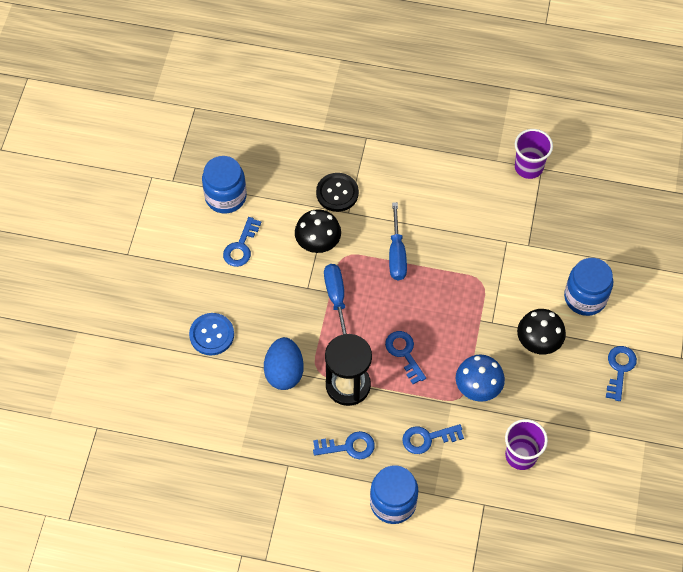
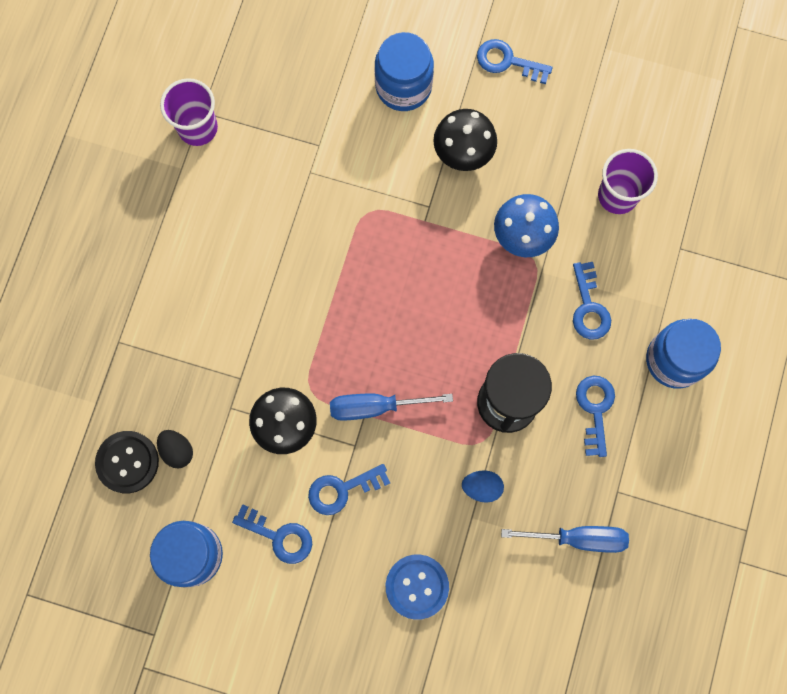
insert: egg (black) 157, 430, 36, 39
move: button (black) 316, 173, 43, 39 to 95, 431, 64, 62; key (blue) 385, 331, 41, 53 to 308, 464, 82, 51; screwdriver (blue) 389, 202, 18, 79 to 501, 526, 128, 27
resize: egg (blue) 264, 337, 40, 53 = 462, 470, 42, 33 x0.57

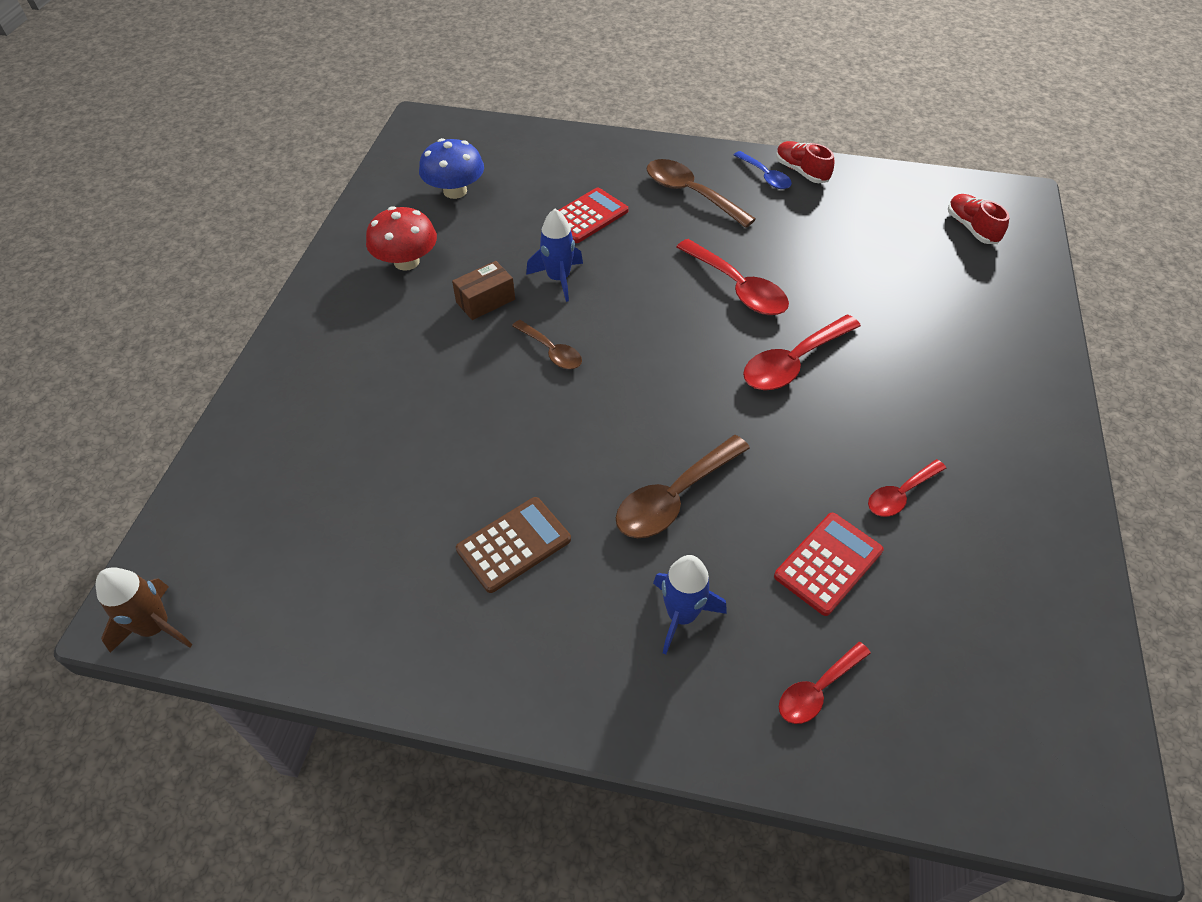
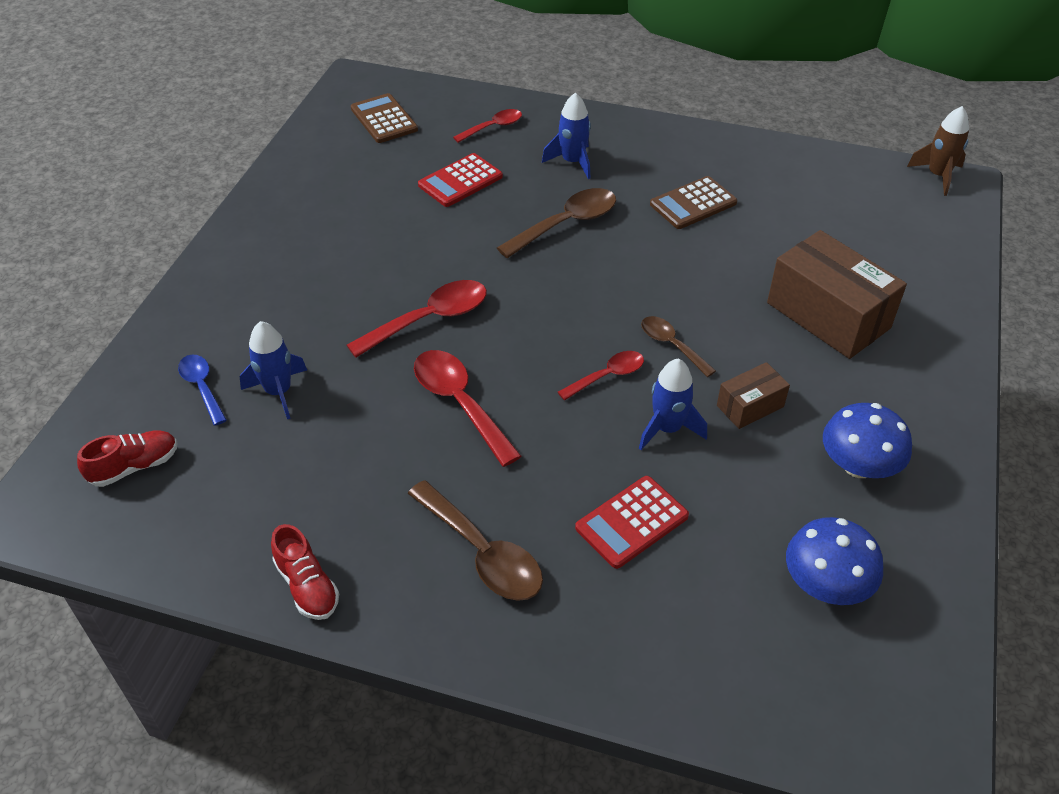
insert: rocket (blue) 240, 321, 67, 98; calculator (brown) 351, 93, 67, 50; box (brown) 767, 230, 140, 129
move: spoon (blue) 734, 151, 58, 38 to 178, 355, 49, 71; spoon (red) 868, 459, 78, 58 to 558, 351, 86, 49
recolor: mushroom (red) 366, 206, 71, 65 to mushroom (blue) 823, 403, 89, 75
rotate: shoe (red) 948, 194, 61, 50 = 77, 430, 100, 57 105 degrees counterclockwise

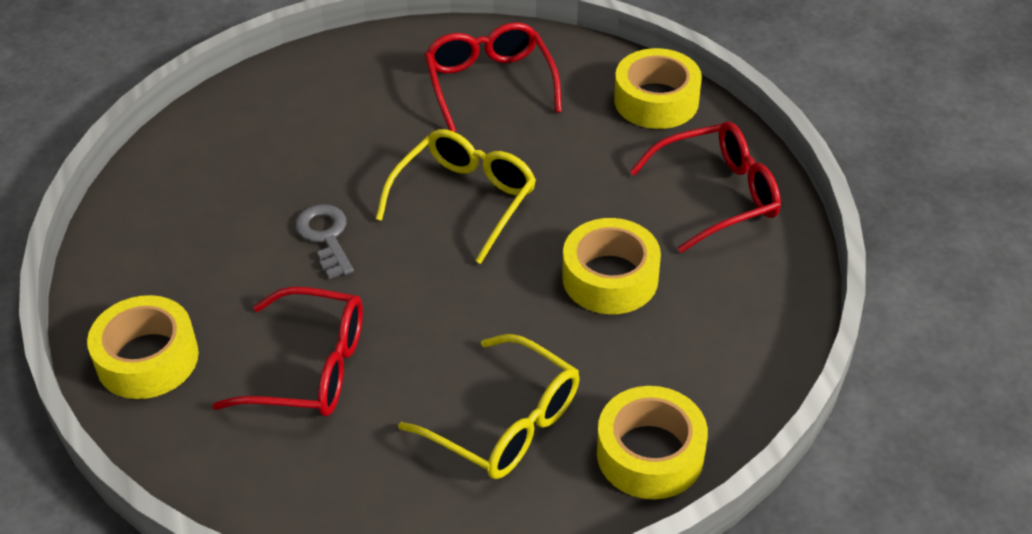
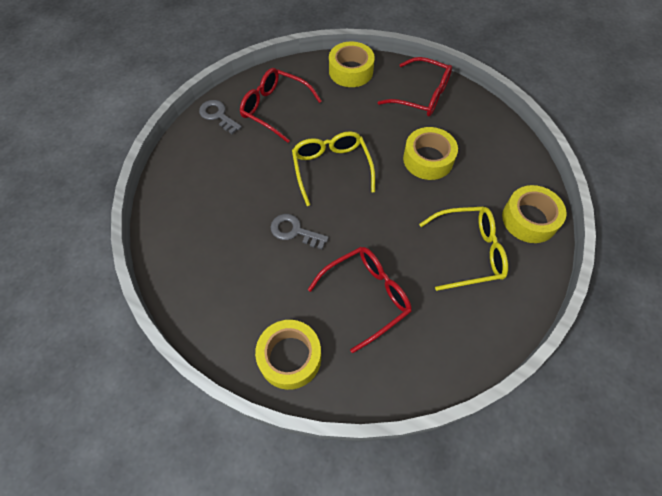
insert: key (grey) 199, 100, 43, 34
rotate: glasses (red) 630, 122, 151, 131 = 378, 57, 74, 60 90 degrees clockwise

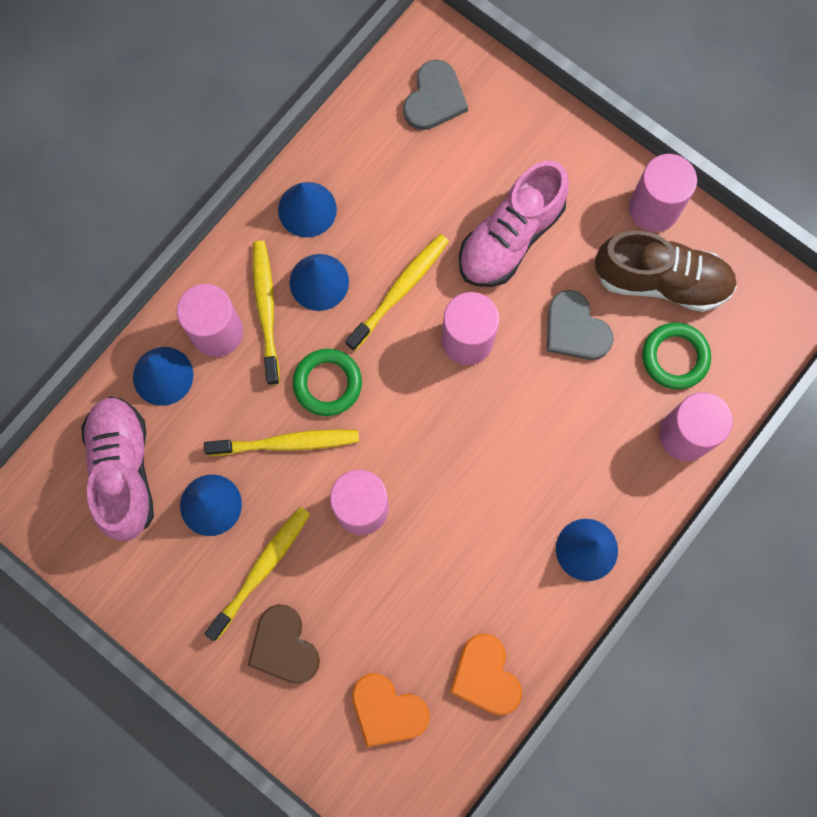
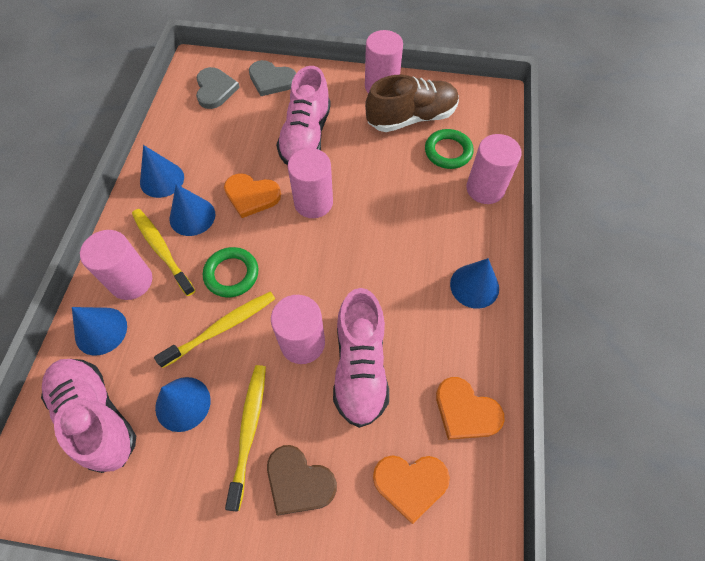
insert: shoe (pink) 333, 288, 56, 140
move: heart (grey) 547, 290, 67, 70 to 249, 60, 47, 36
replace: toothbrush (yellow) 345, 234, 104, 117 to heart (orange) 224, 173, 57, 45

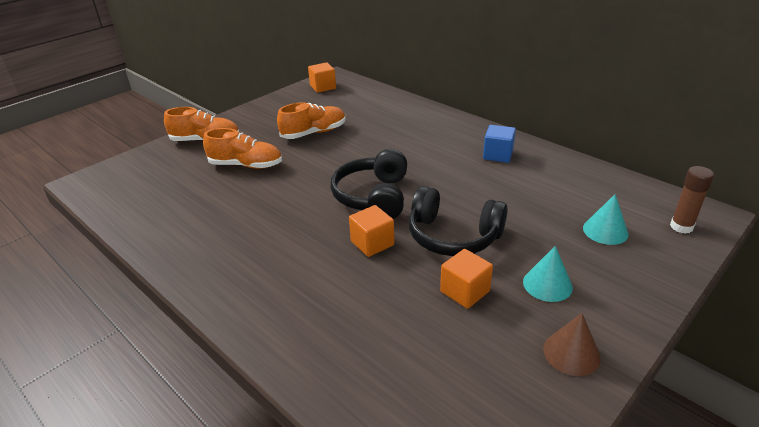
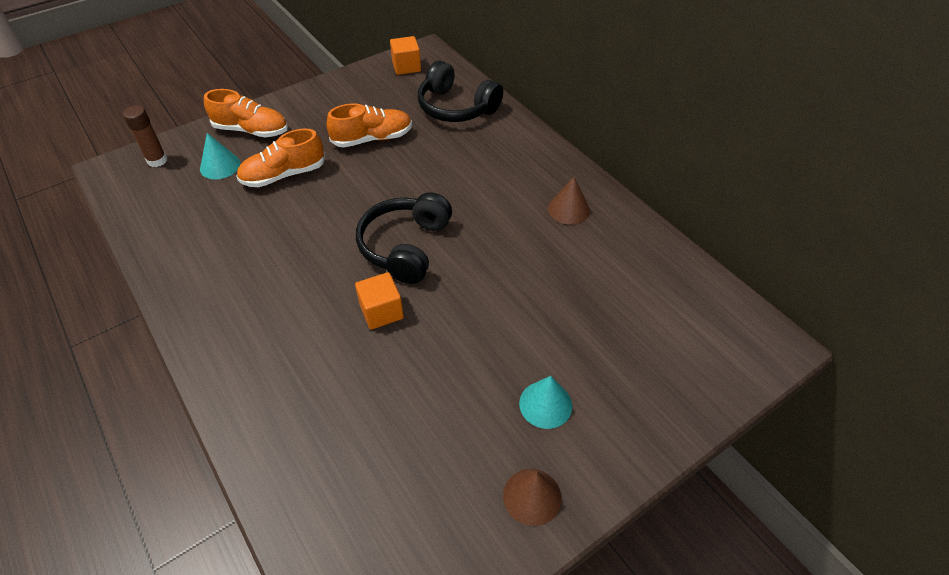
delete: cube (orange) 440, 249, 53, 60
move: headphones (black) 409, 186, 99, 70 to 418, 61, 85, 61; cone (turquoise) 583, 194, 45, 51 to 200, 133, 40, 46; glue stick (brown) 670, 166, 44, 68 to 123, 105, 44, 62
replace: cube (blue) 483, 125, 33, 38 to cone (brown) 548, 177, 42, 48
rotate: shoe (orange) 203, 128, 79, 41 = 236, 128, 89, 59 135 degrees clockwise

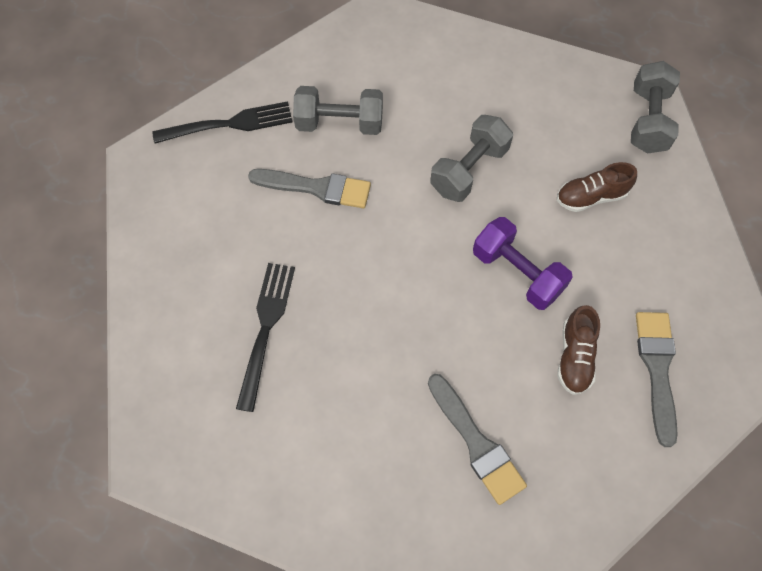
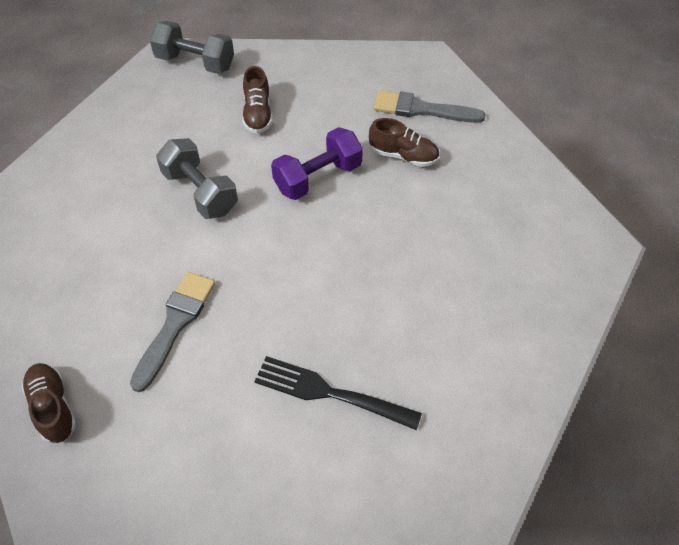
delete: dumbbell (grey) 293, 86, 90, 49; brush (grey) 428, 374, 99, 131
replace: fork (black) 152, 101, 140, 43 to shoe (brown) 21, 363, 56, 80

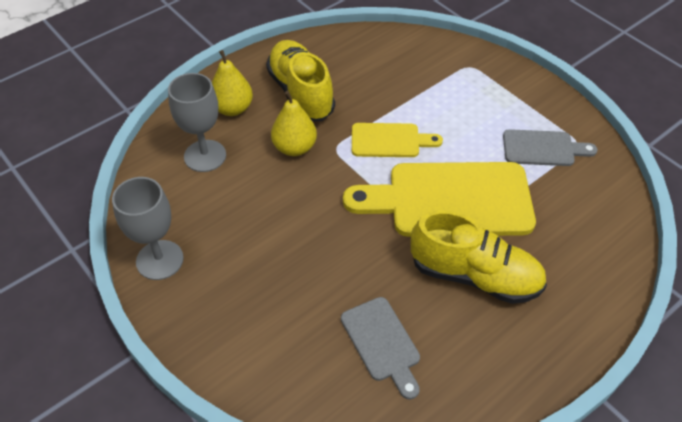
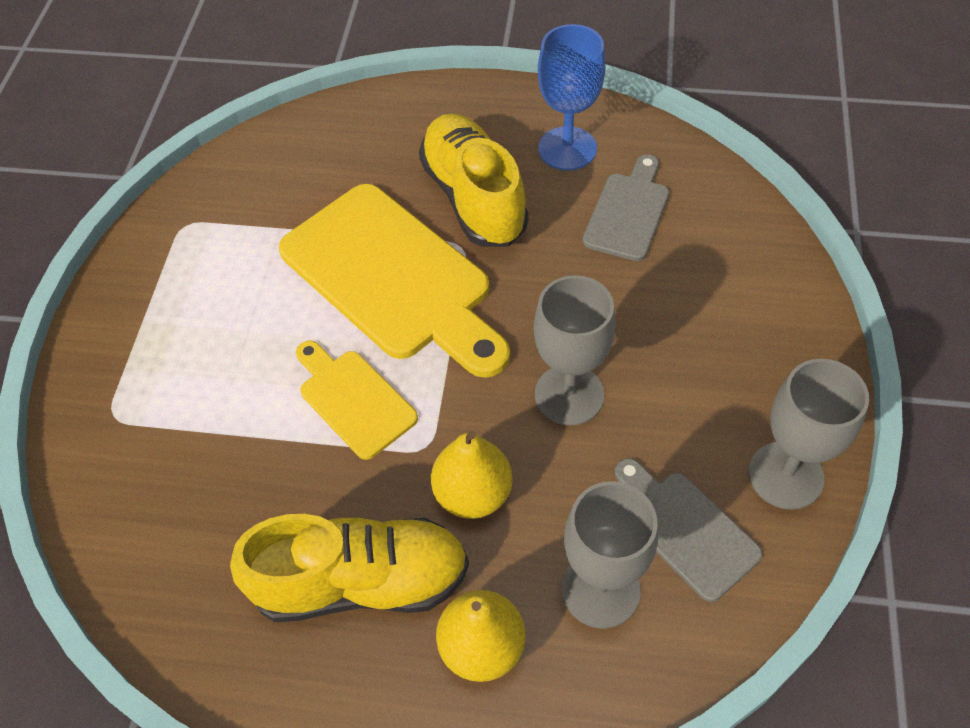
insert: goblet (grey) 534, 275, 82, 151; goblet (blue) 538, 24, 68, 147
move: cutting board (grey) 503, 129, 94, 37 to 614, 458, 149, 144
rotate: shoe (yellow) 266, 40, 69, 81 = 230, 514, 239, 108 120 degrees counterclockwise

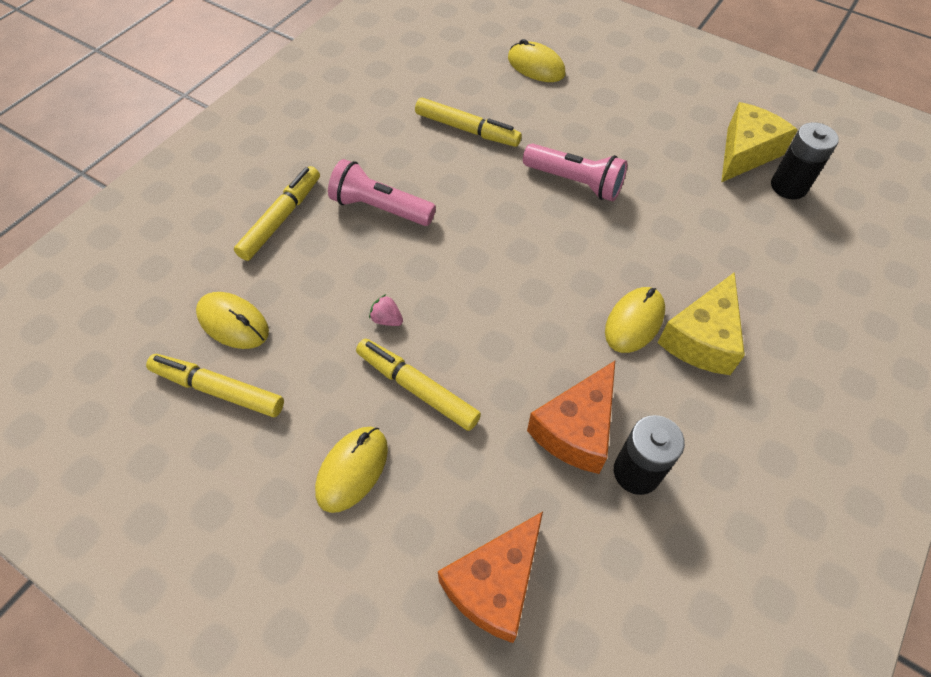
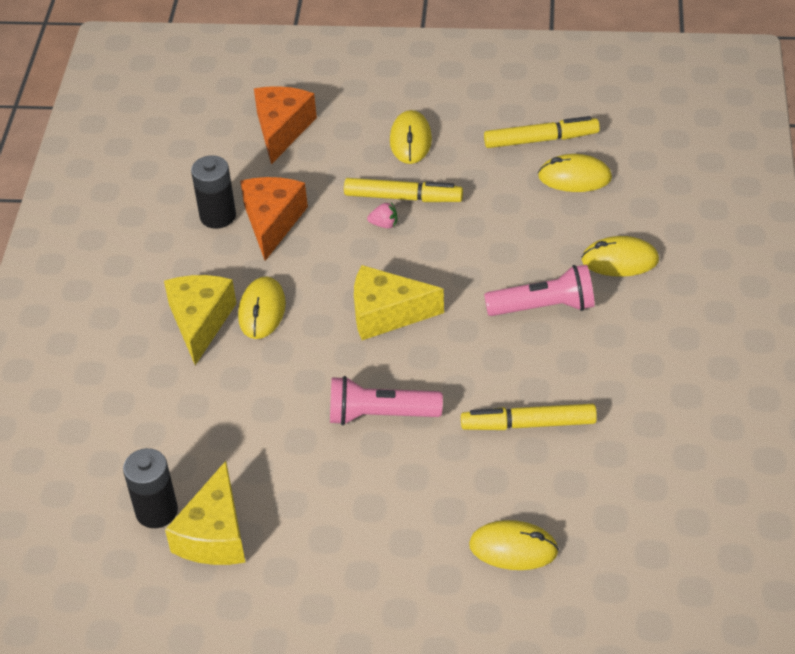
insert: cheese (yellow) 354, 265, 90, 75
move: strawberry (pink) 369, 294, 34, 32 to 367, 203, 30, 25
replace: marker (yellow) 234, 166, 86, 95 to mouse (yellow) 581, 236, 78, 41

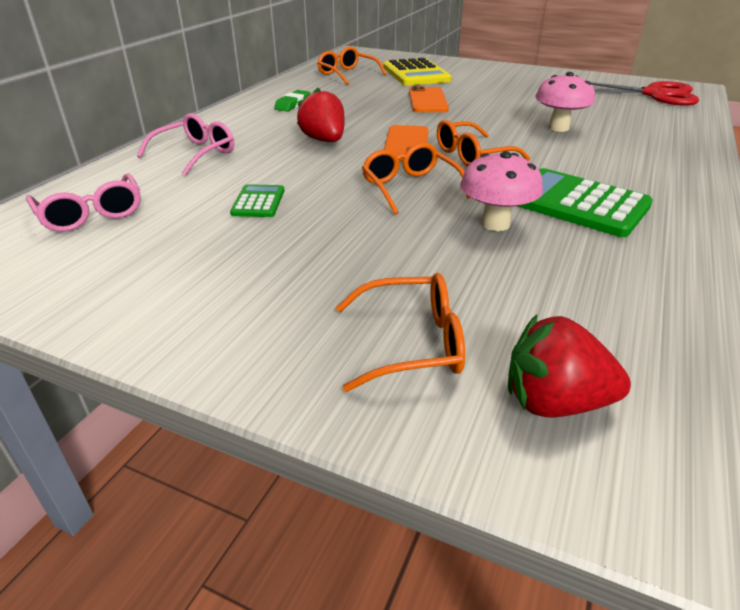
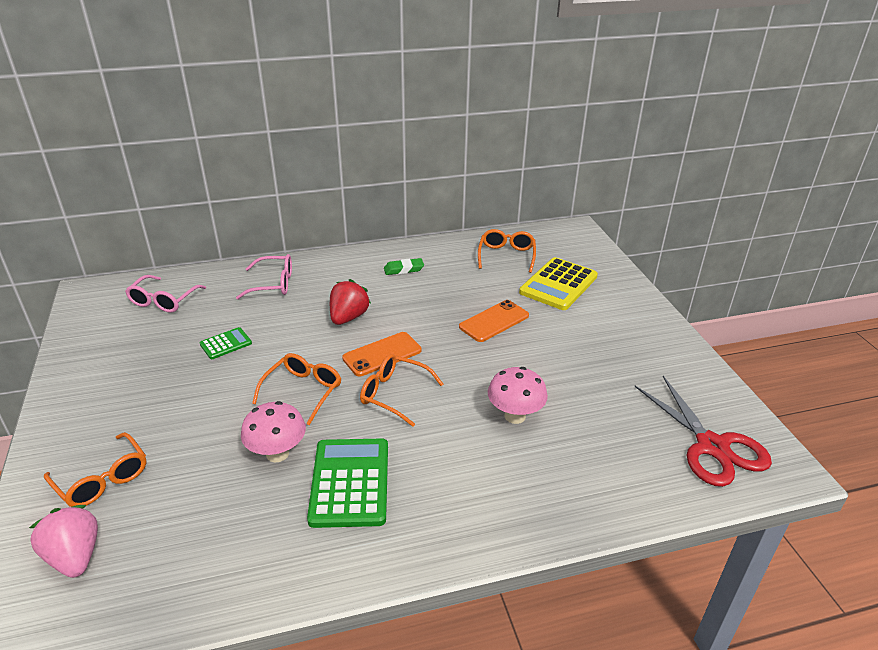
recolor: strawberry (red) 508, 315, 123, 102 to strawberry (pink) 29, 505, 69, 73

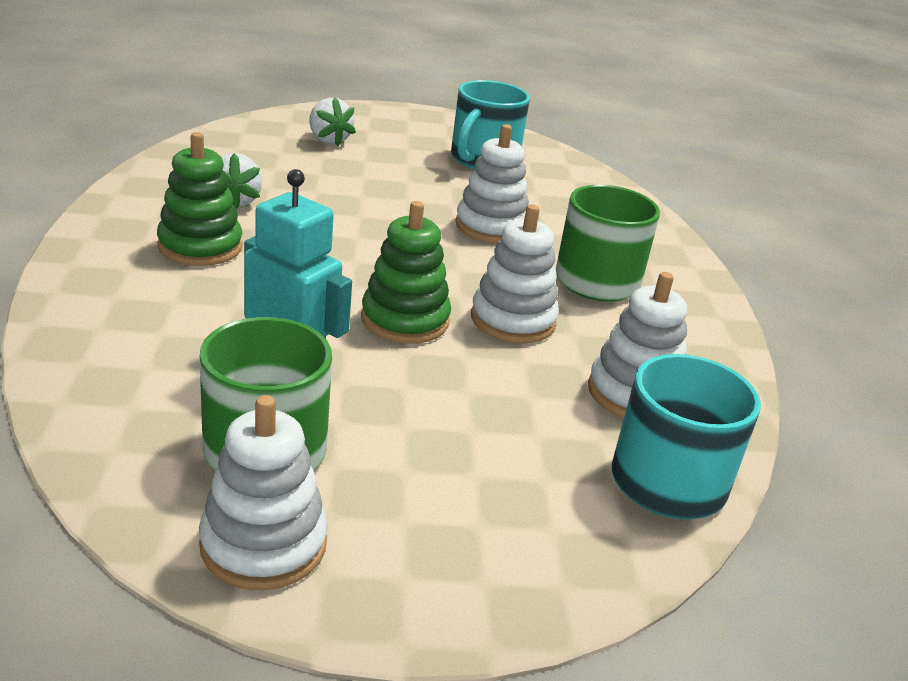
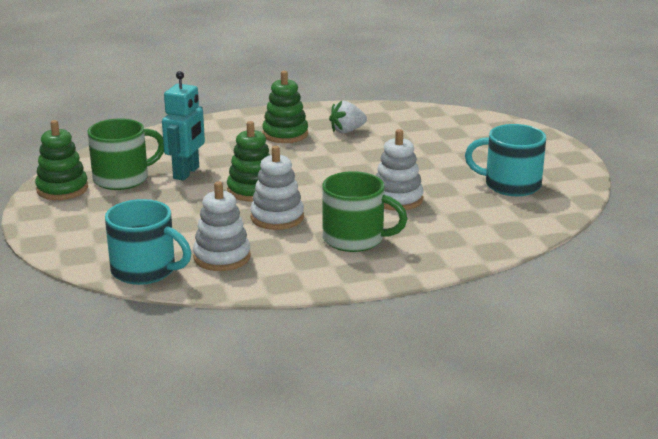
delete: strawberry (white) 309, 97, 47, 49
recolor: stacking toy (white) 199, 395, 129, 195 to stacking toy (green) 35, 120, 53, 80

